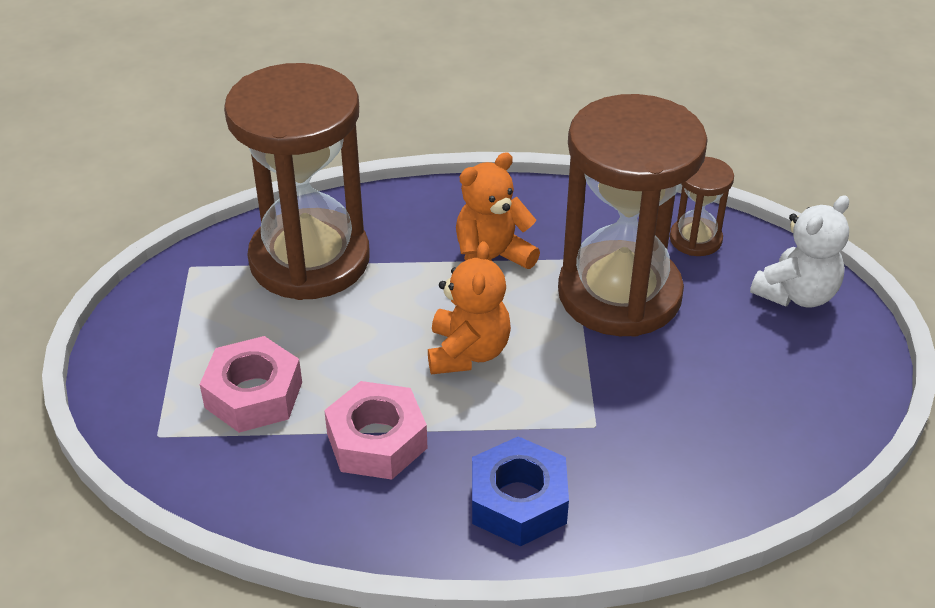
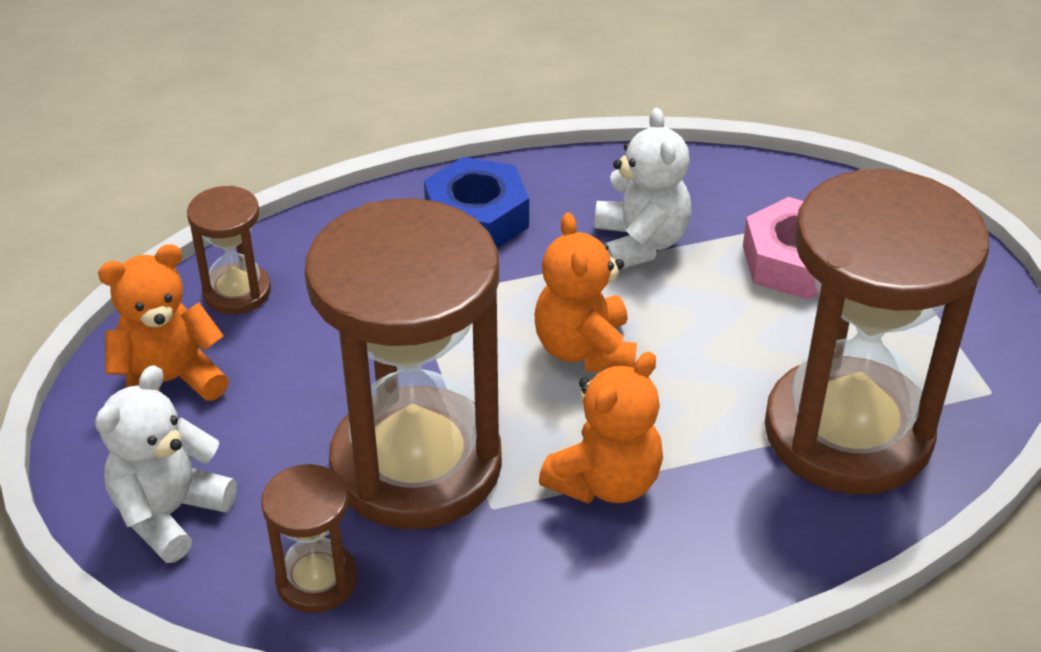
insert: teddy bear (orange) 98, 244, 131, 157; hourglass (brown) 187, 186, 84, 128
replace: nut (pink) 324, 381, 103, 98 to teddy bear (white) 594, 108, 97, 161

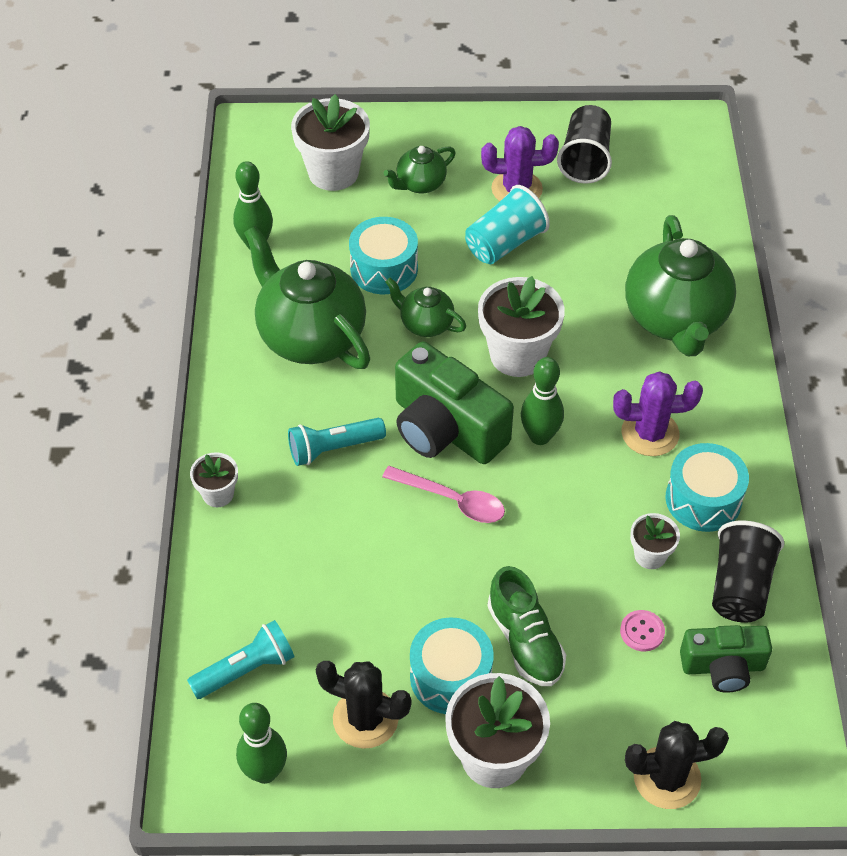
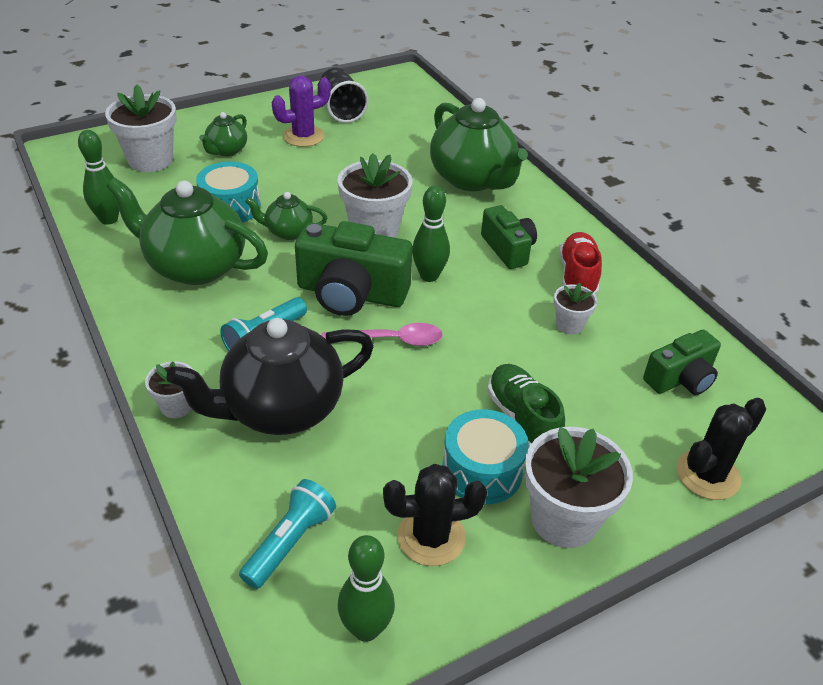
delete: cup (turquoise) 465, 185, 85, 79; button (pink) 620, 610, 45, 42; cup (black) 712, 521, 72, 102
insert: teapot (black) 166, 318, 208, 117
replace: cactus (purple) 613, 371, 90, 85 to camera (green) 481, 205, 56, 64; drum (turquoise) 665, 443, 84, 89 to shoe (red) 559, 232, 43, 63
rotate: shoe (green) 488, 566, 78, 120 = 487, 364, 78, 85 150 degrees counterclockwise

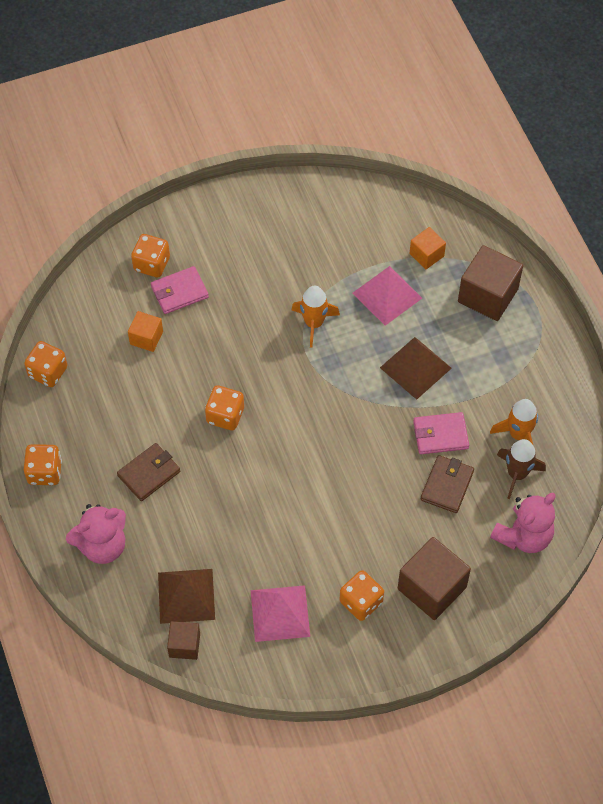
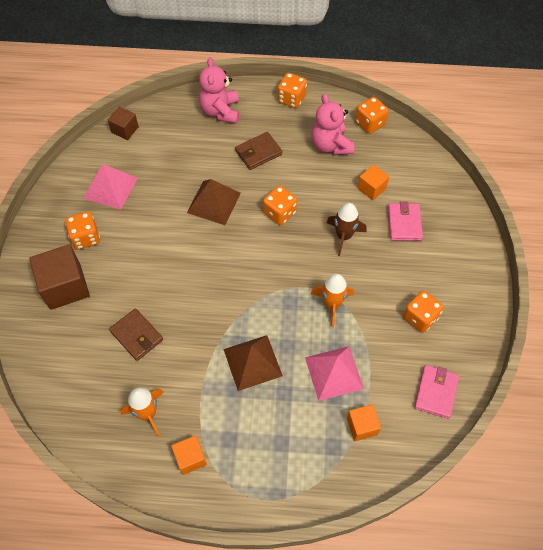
delete: cube (brown) 458, 245, 65, 76
insert: cube (orange) 171, 435, 36, 40
move: dice (orange) 131, 234, 39, 43 to 403, 291, 41, 42; pyramid (brown) 158, 569, 57, 55 to 187, 179, 54, 46; wallet (pink) 413, 412, 56, 42 to 414, 365, 45, 54; teddy bear (pink) 490, 493, 65, 60 to 311, 94, 43, 61; rocket (brown) 497, 439, 49, 60 to 327, 203, 40, 53
rotate: wallet (brown) 117, 443, 63, 58 = 235, 132, 48, 38 75 degrees clockwise

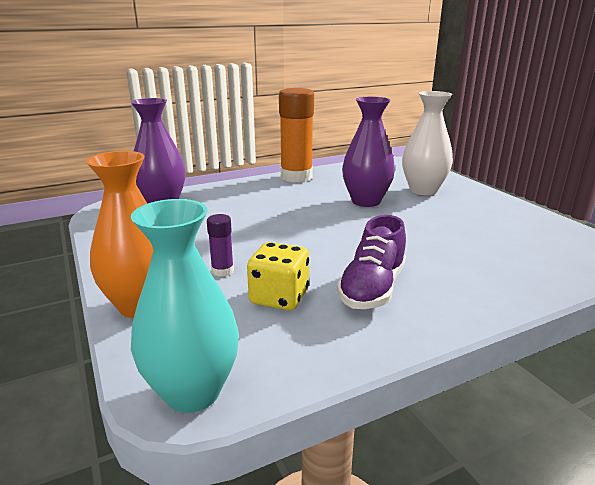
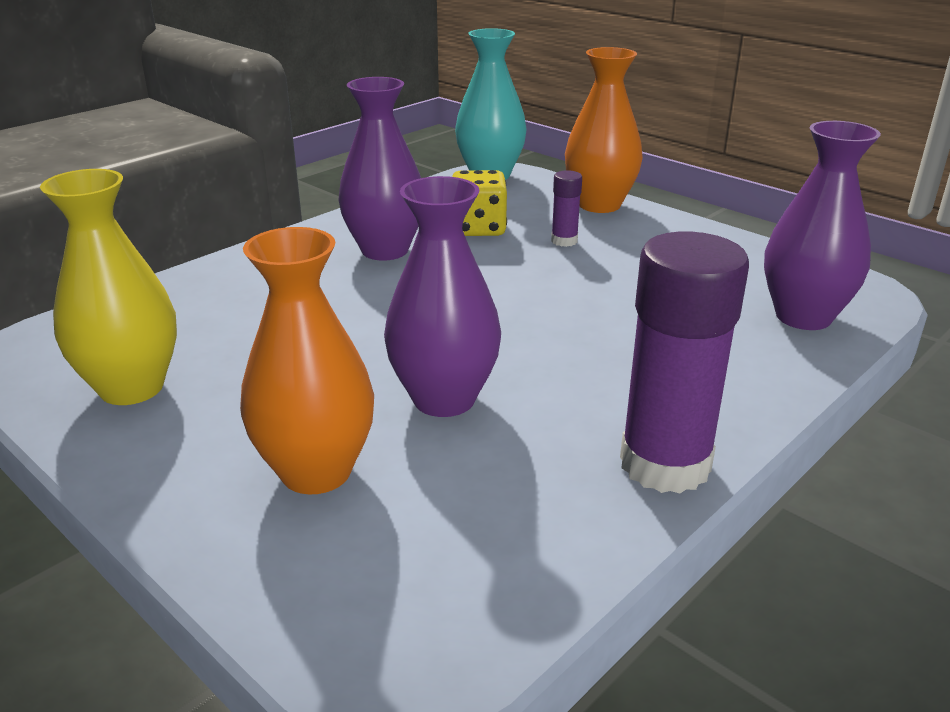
insert: vase (yellow) 40, 169, 137, 236
replace: shoe (purple) 337, 215, 69, 94 to vase (purple) 338, 77, 83, 184
recolor: glue stick (orange) 279, 88, 35, 94 to glue stick (purple) 620, 232, 129, 262; vase (white) 402, 91, 51, 104 to vase (orange) 240, 227, 134, 267

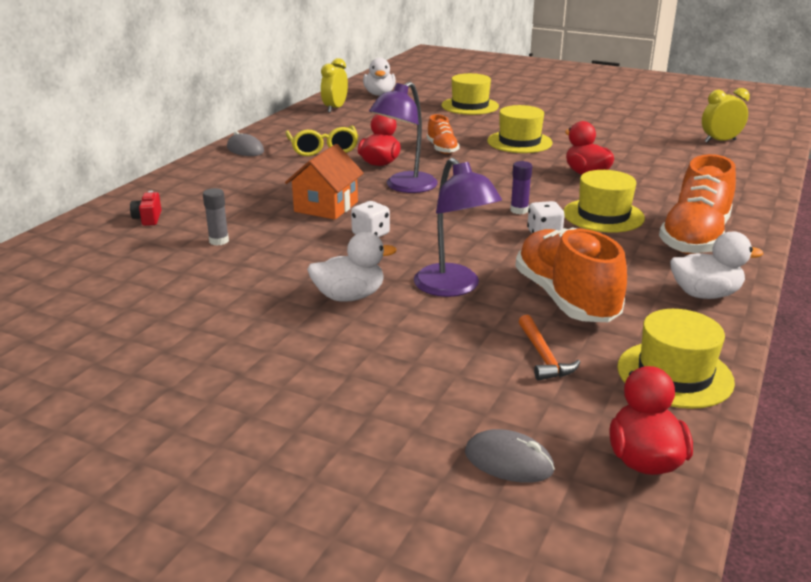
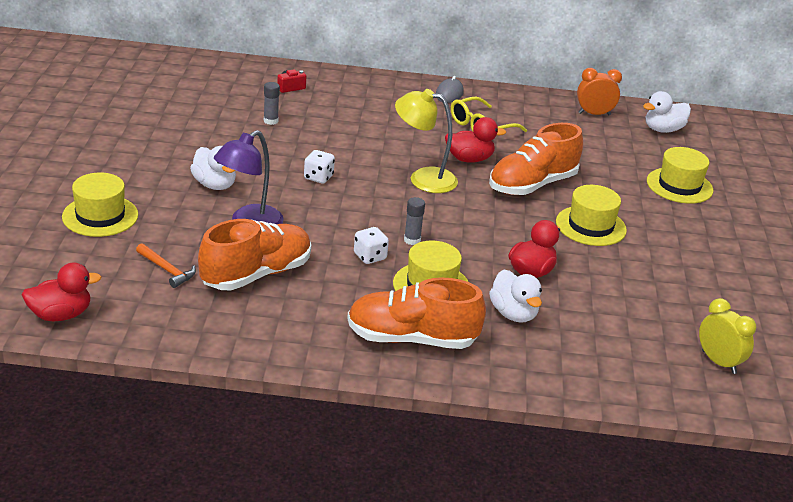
delete: house (orange) 285, 144, 79, 76; mouse (grey) 465, 429, 90, 54
move: hat (yellow) 617, 309, 118, 100 to 62, 173, 76, 64; duck (white) 670, 231, 93, 68 to 489, 270, 53, 53
recolor: clock (yellow) 321, 58, 27, 55 to clock (orange) 577, 68, 45, 47; lamp (purple) 369, 82, 69, 111 to lamp (yellow) 395, 89, 63, 104; glue stick (purple) 510, 161, 22, 53 to glue stick (grey) 404, 197, 21, 48
rotate: hammer (orange) 519, 315, 61, 66 = 136, 243, 60, 45 105 degrees counterclockwise
resize: shoe (orange) 427, 114, 33, 40 = 489, 123, 94, 72 x1.89

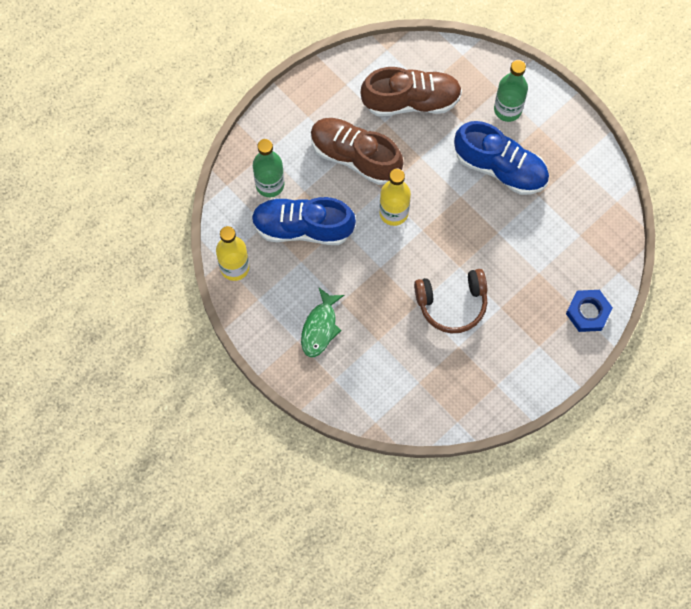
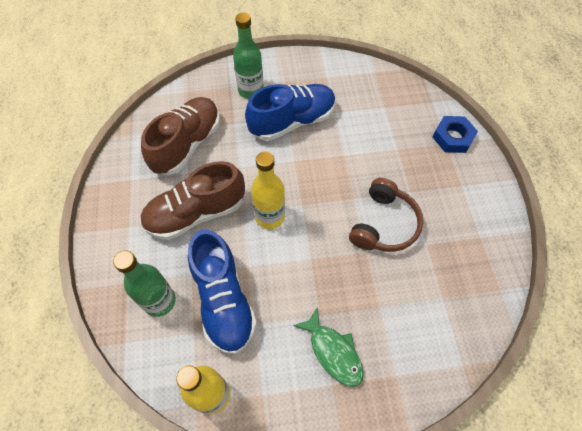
rotate: shoe (blue) 251, 197, 105, 48 = 188, 229, 69, 125 60 degrees counterclockwise

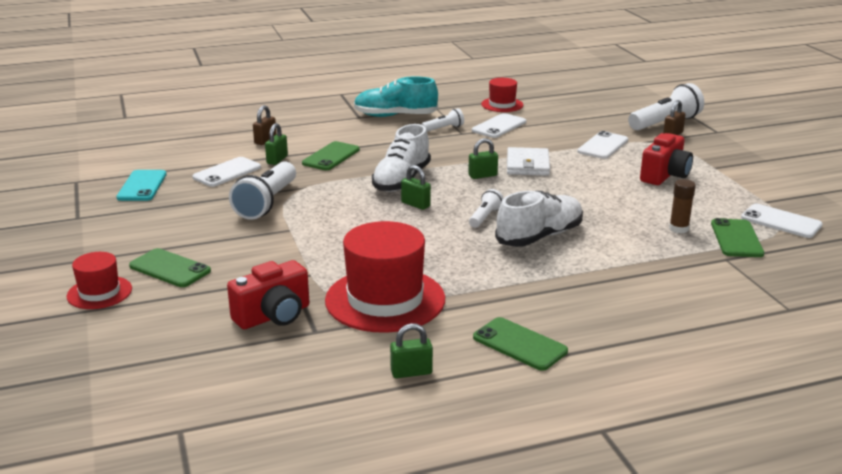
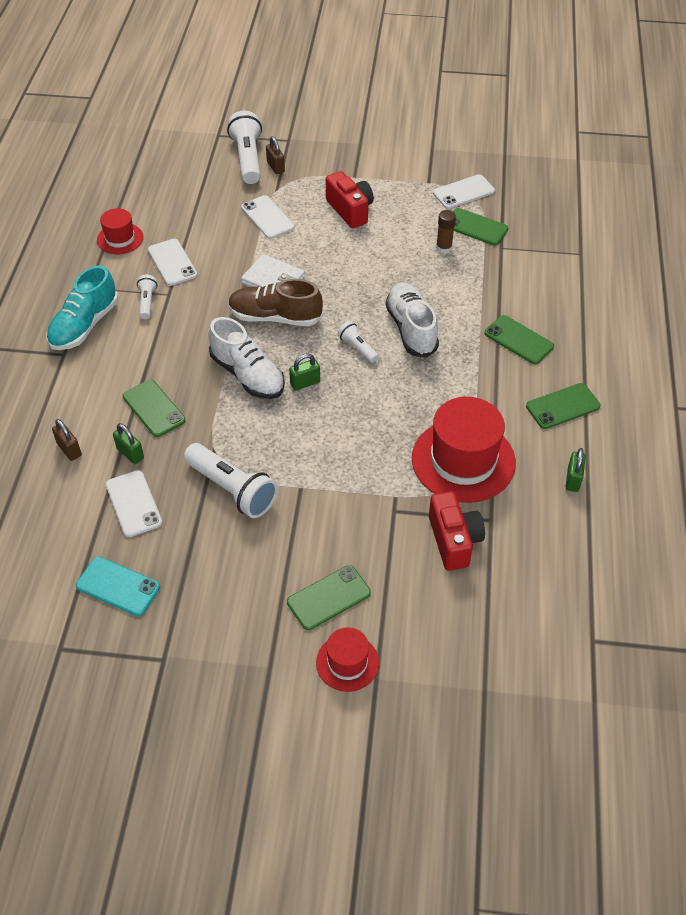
insert: phone (green) 484, 315, 70, 49
replace: padlock (green) 468, 138, 30, 41 to shoe (brown) 228, 279, 95, 47

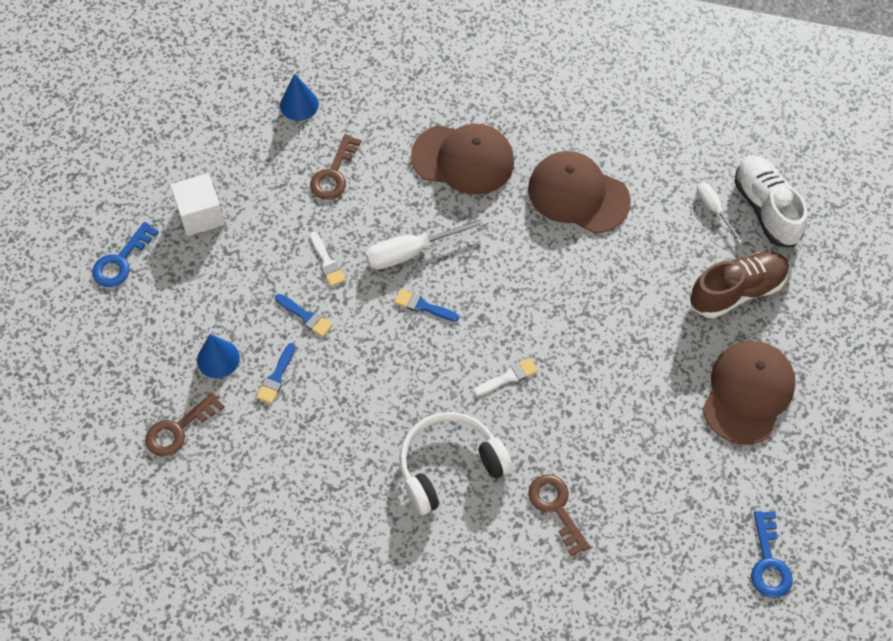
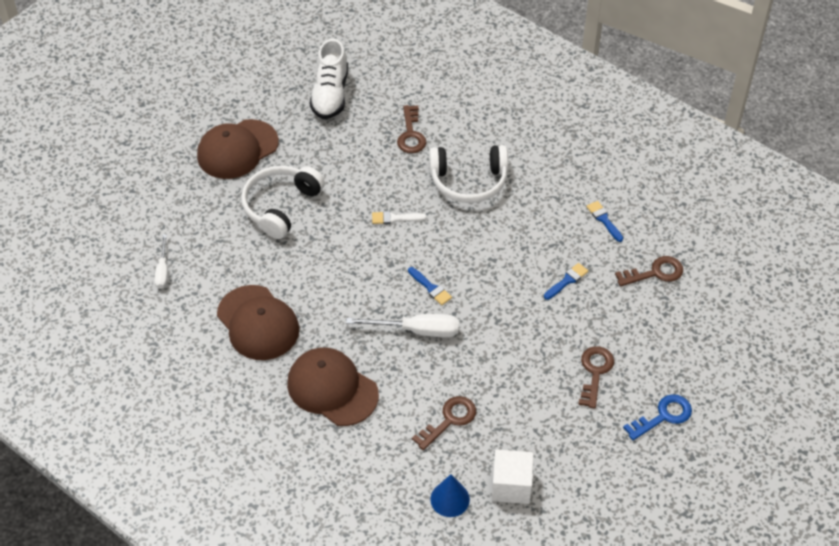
delete: cone (blue) 197, 334, 43, 44; brush (white) 310, 232, 36, 55; shoe (brown) 690, 252, 99, 66; key (blue) 751, 511, 42, 87
insert: headphones (white) 241, 166, 84, 73; key (brown) 578, 346, 36, 63
move: cube (white) 170, 173, 55, 63 to 491, 449, 43, 55; brush (blue) 275, 294, 58, 43 to 586, 201, 37, 41; shoe (white) 734, 155, 74, 92 to 310, 39, 38, 80

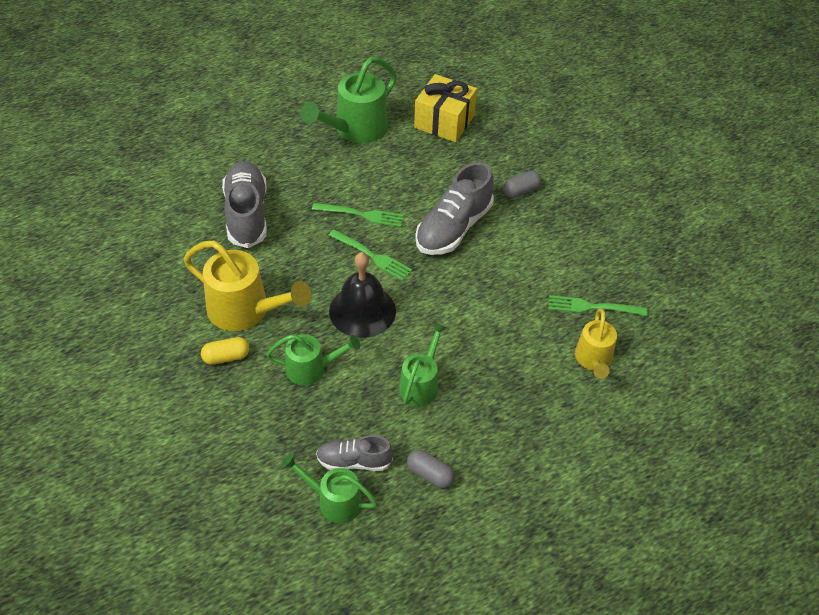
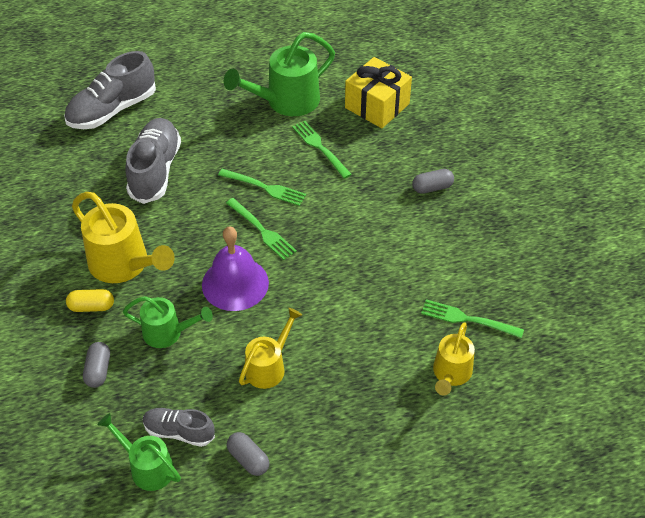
insert: capsule (grey) 83, 342, 27, 46; fork (green) 292, 121, 60, 58
move: shoe (grey) 415, 162, 79, 93 to 64, 51, 92, 78
recolor: bell (black) 329, 252, 67, 86 to bell (purple) 202, 226, 67, 85; watering can (green) 399, 323, 49, 83 to watering can (yellow) 239, 308, 63, 81

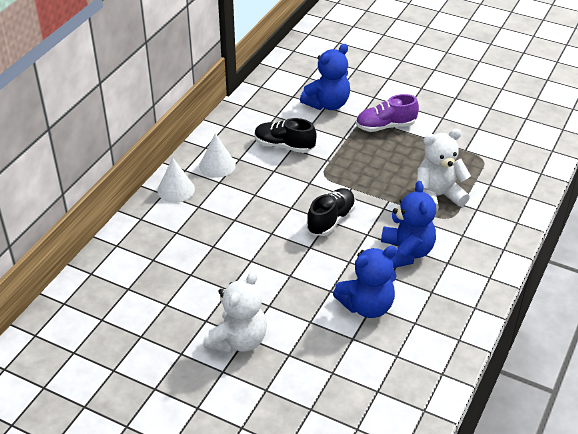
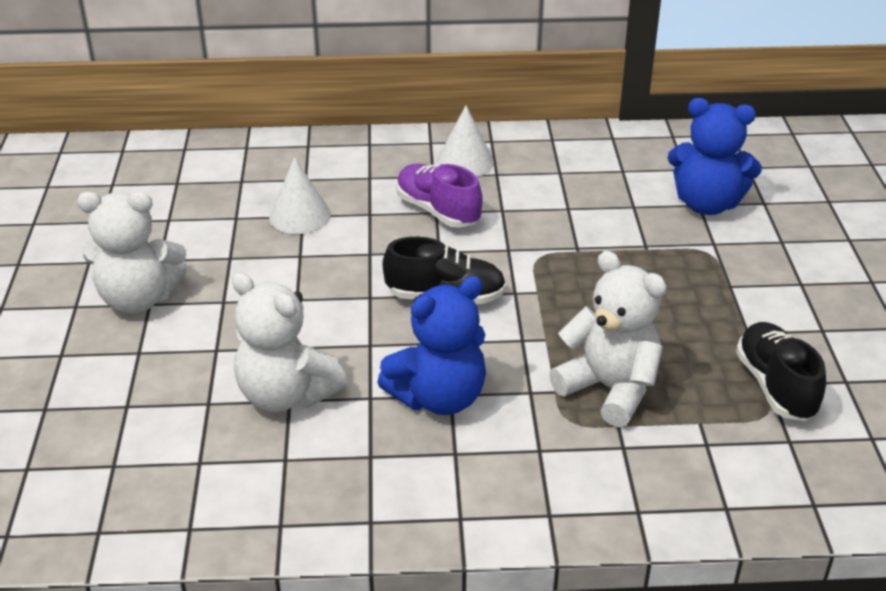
move: cone (white) 157, 158, 38, 45 to 269, 157, 62, 77; shoe (black) 255, 118, 62, 35 to 736, 322, 90, 99; shoe (purple) 356, 94, 63, 38 to 396, 164, 87, 64
recolor: teddy bear (blue) 333, 246, 64, 72 to teddy bear (white) 232, 272, 115, 140

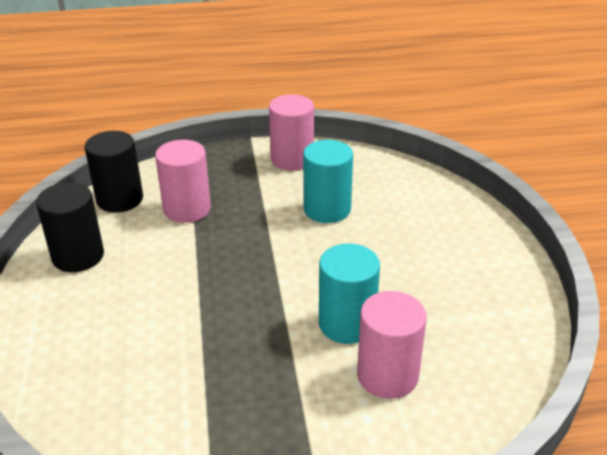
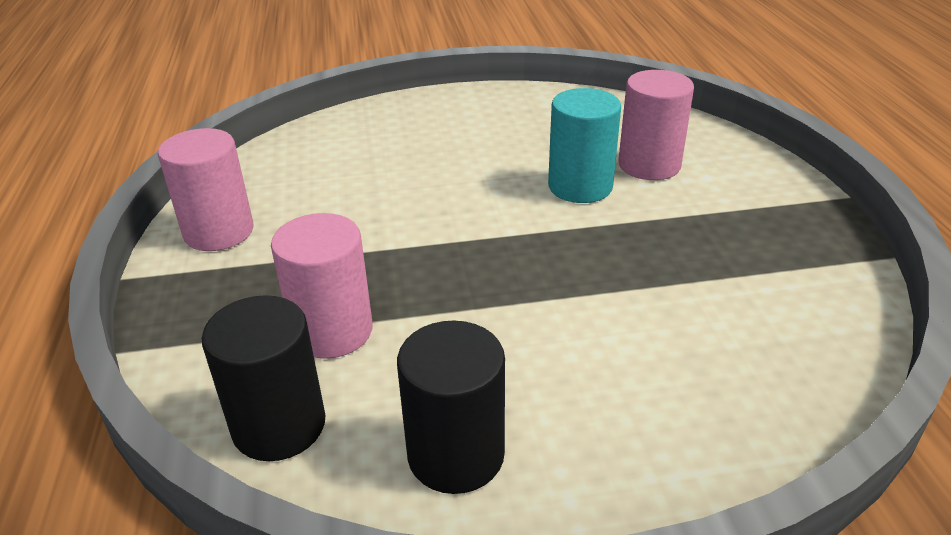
delete: cylinder (turquoise) 303, 140, 50, 83

